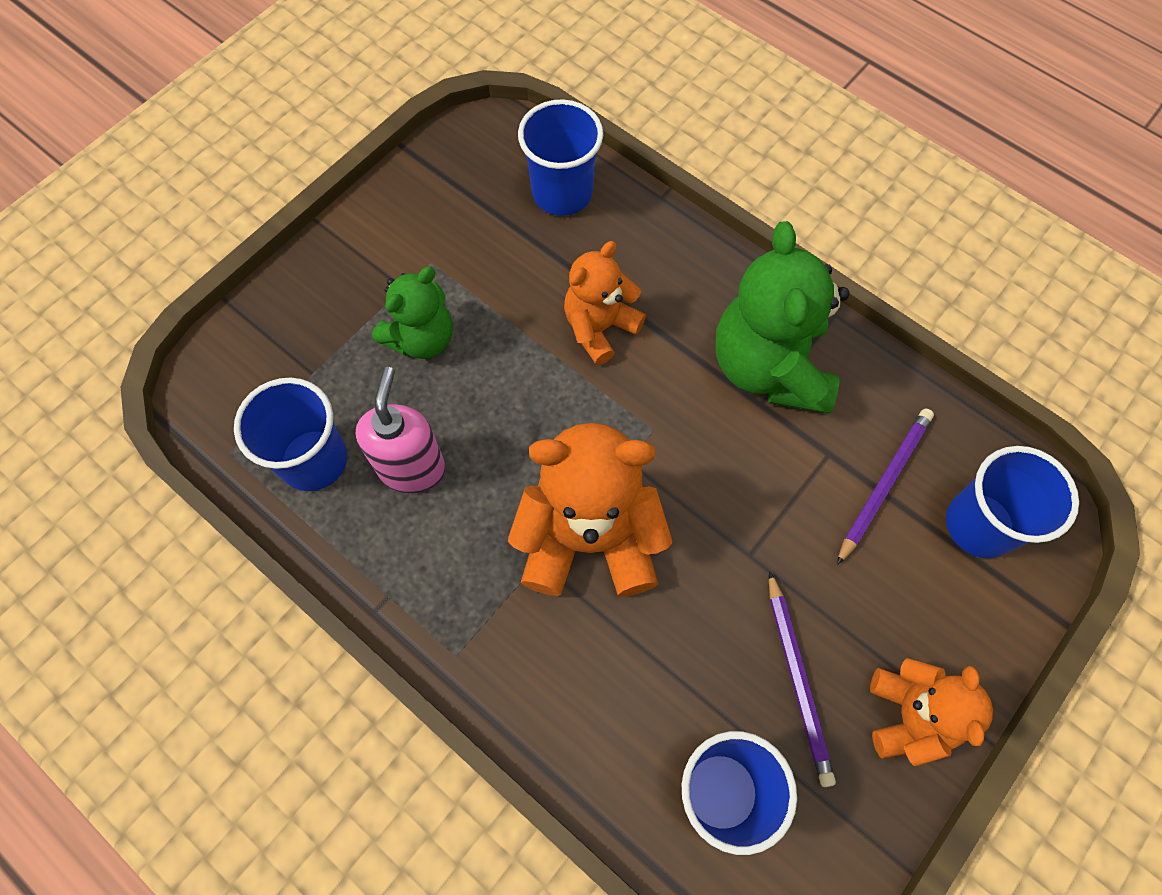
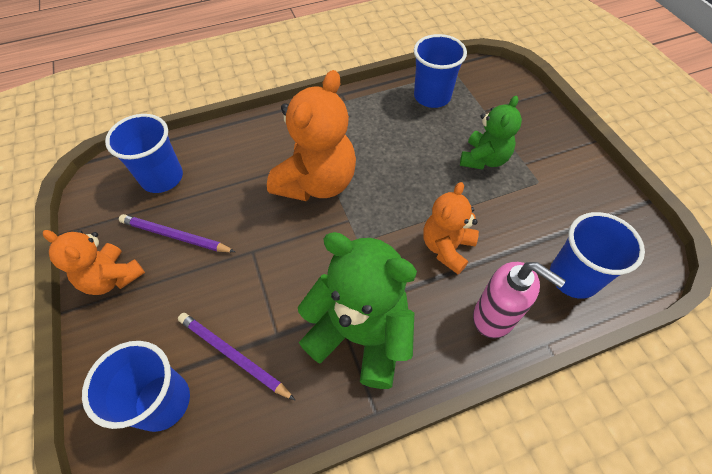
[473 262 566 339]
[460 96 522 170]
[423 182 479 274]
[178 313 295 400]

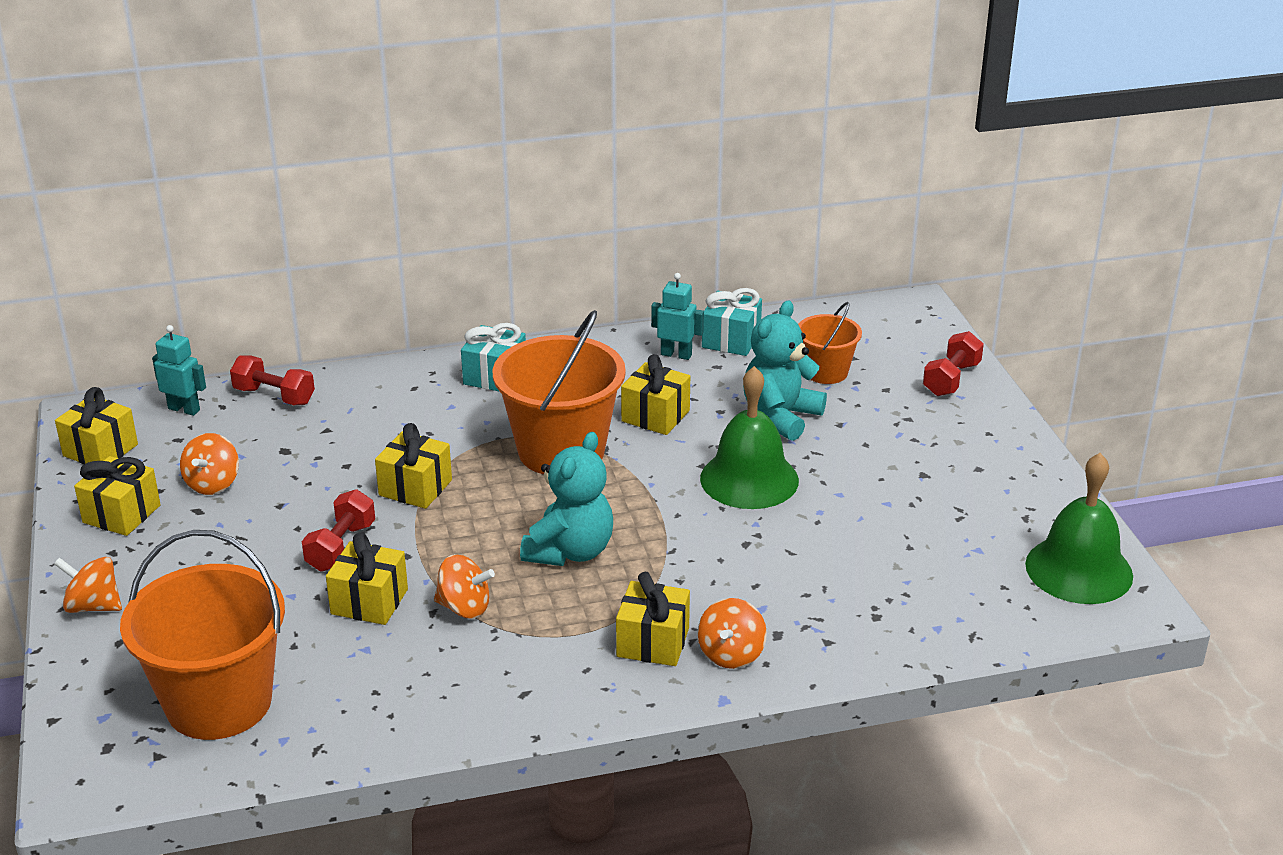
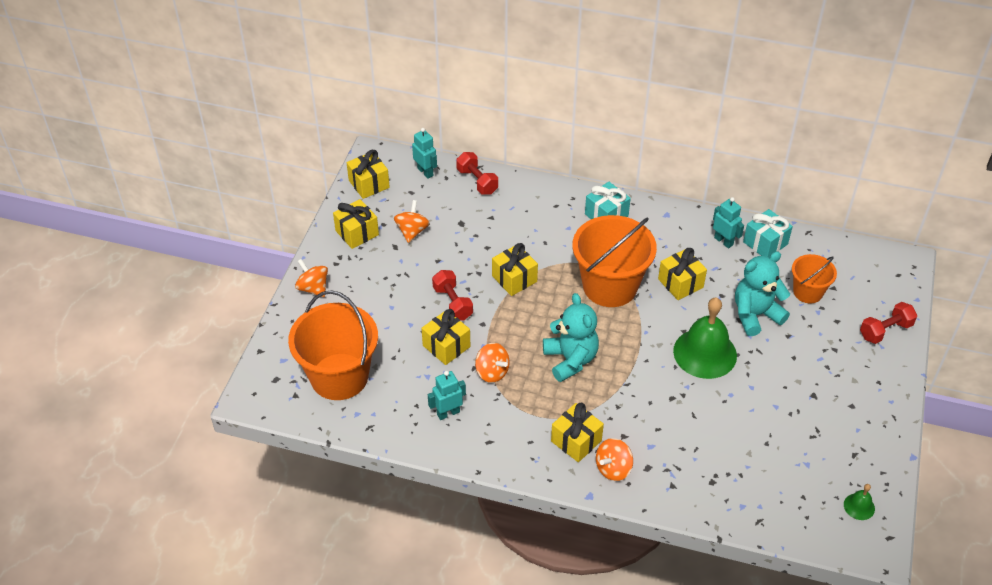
[428 371 466 420]
[394 200 430 243]
[432 270 473 320]
[543 293 599 382]
[844 484 875 520]

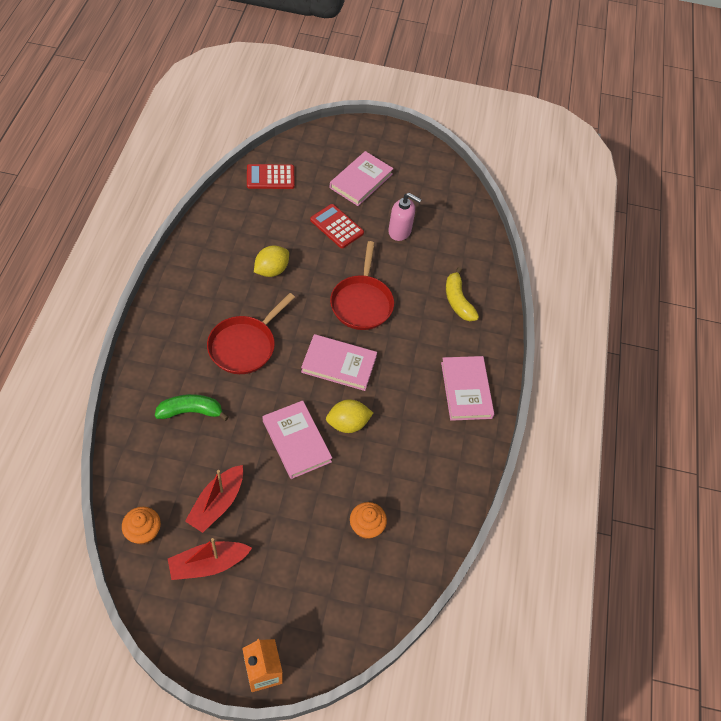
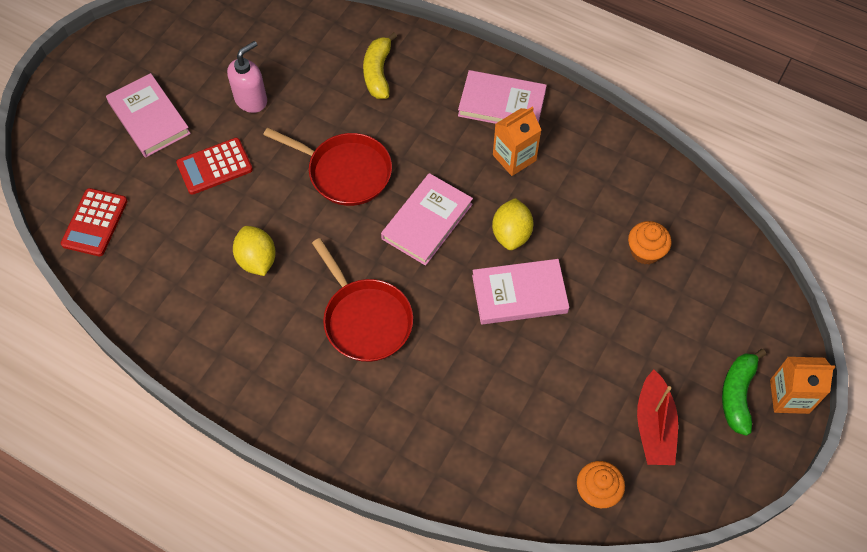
[185 465 243 533] (first image)
[493 107 541 176]
[722 349 766 436]
[363 32 397 99]

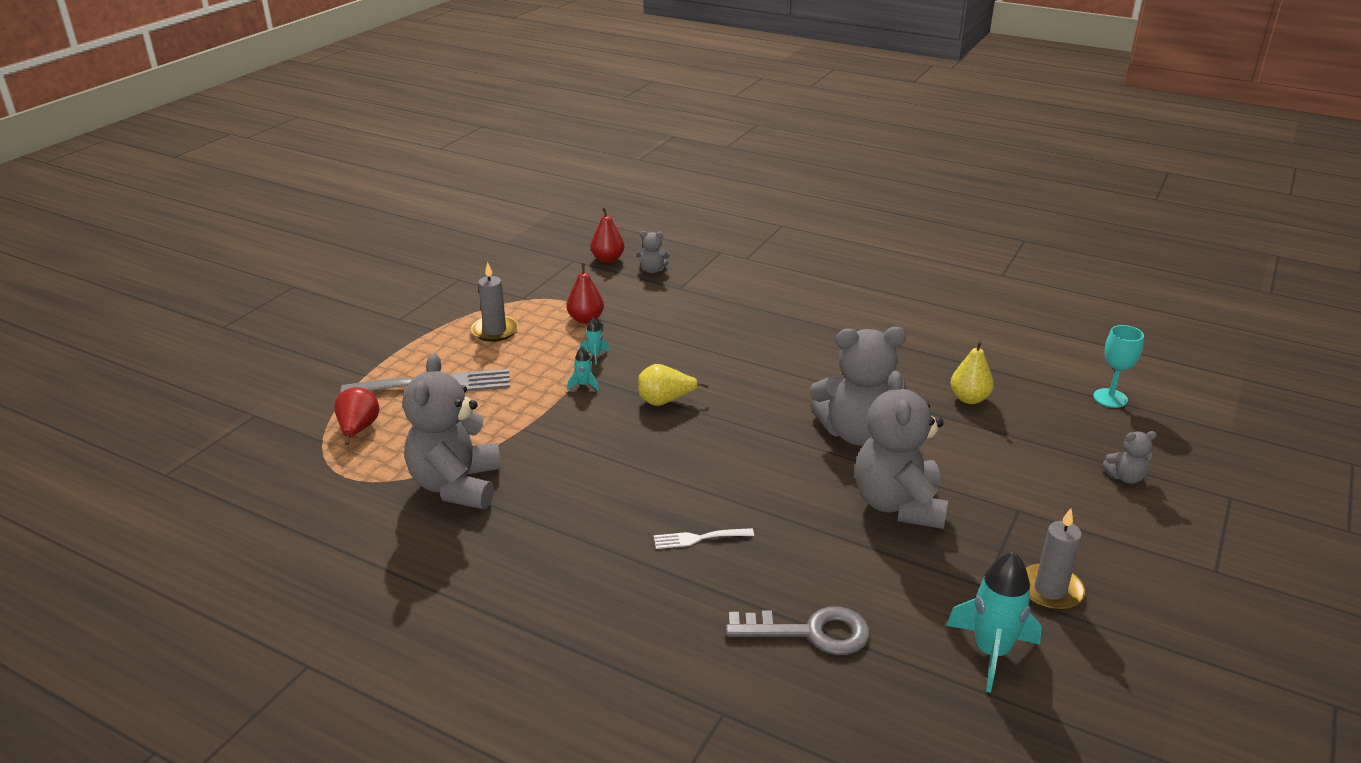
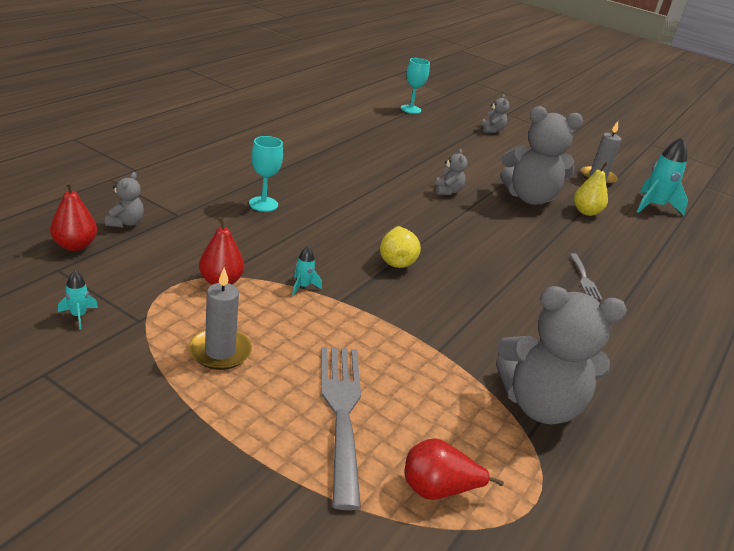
[726 607 870 655] (first image)
[249 136 283 212]
[58 271 98 330]
[574 162 608 216]
[570 253 602 300]
[435 149 467 195]

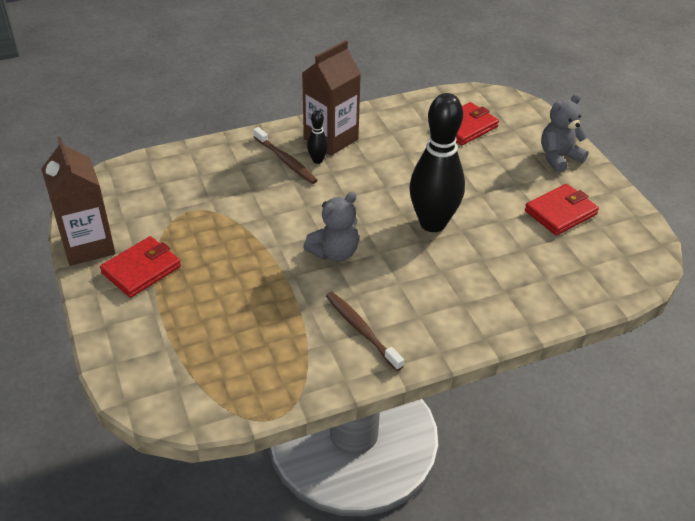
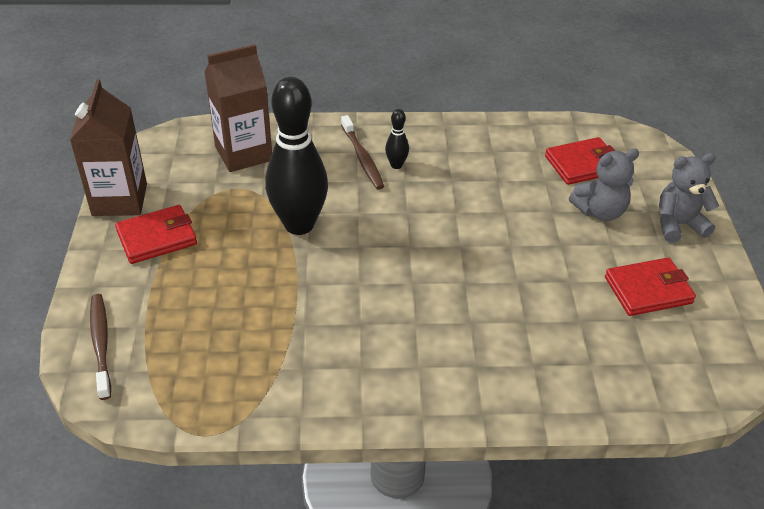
[204 44 272 172]
[569 148 639 221]
[90 294 111 400]
[265 77 328 235]

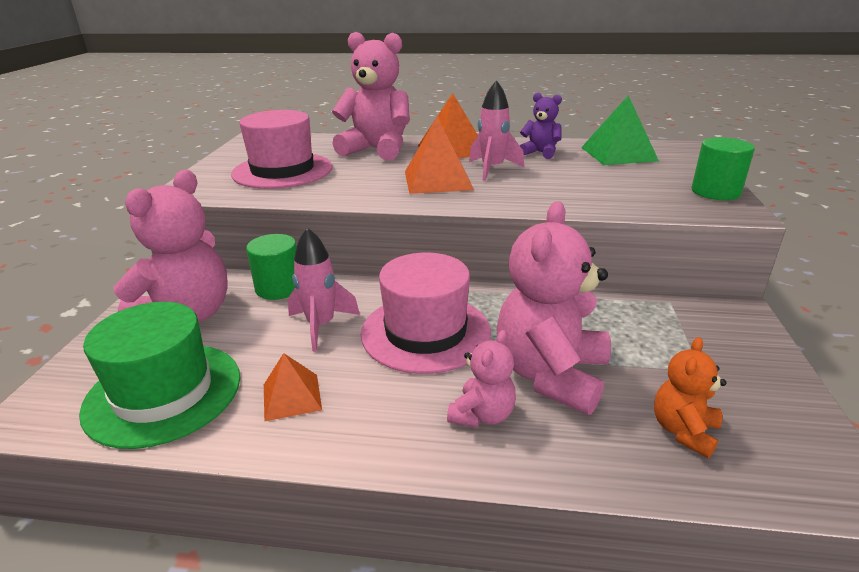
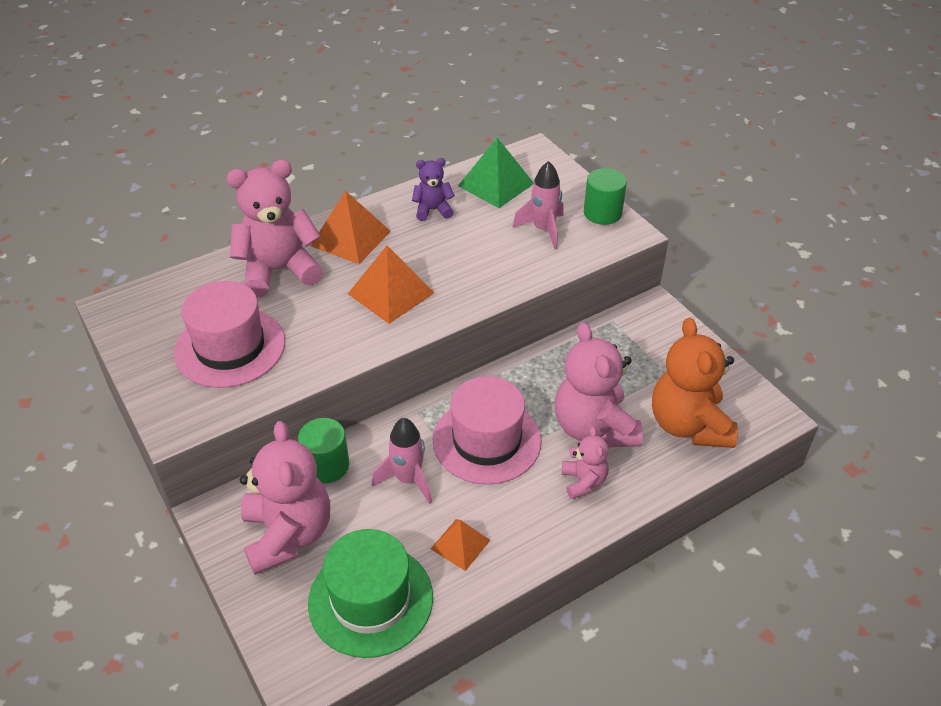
[512 161 564 250]
[652 318 738 448]

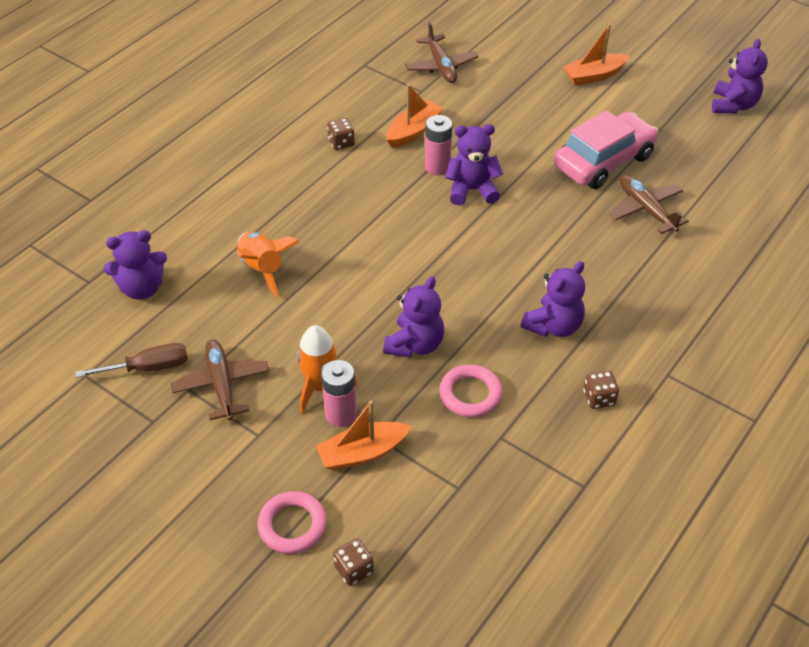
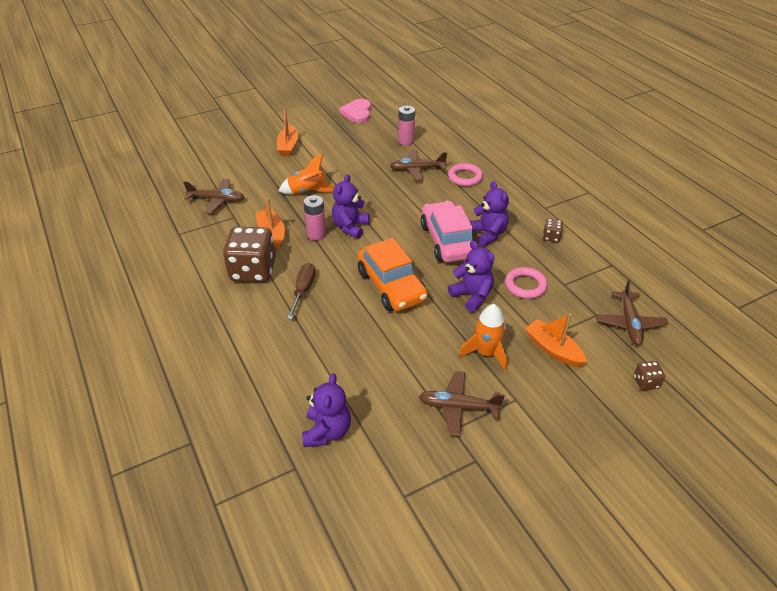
[358 238 428 311]
[596 280 668 345]
[287 263 316 319]
[279 153 334 194]
[448 163 483 186]
[398 106 415 145]
[420 201 475 262]
[339 99 371 123]
[525 313 587 367]
[223 227 276 282]

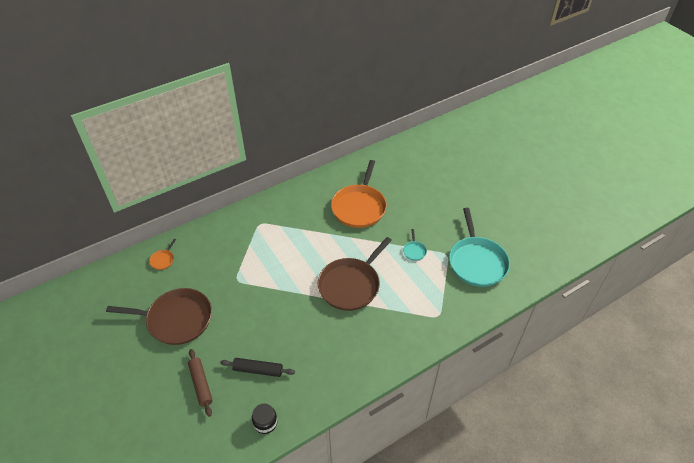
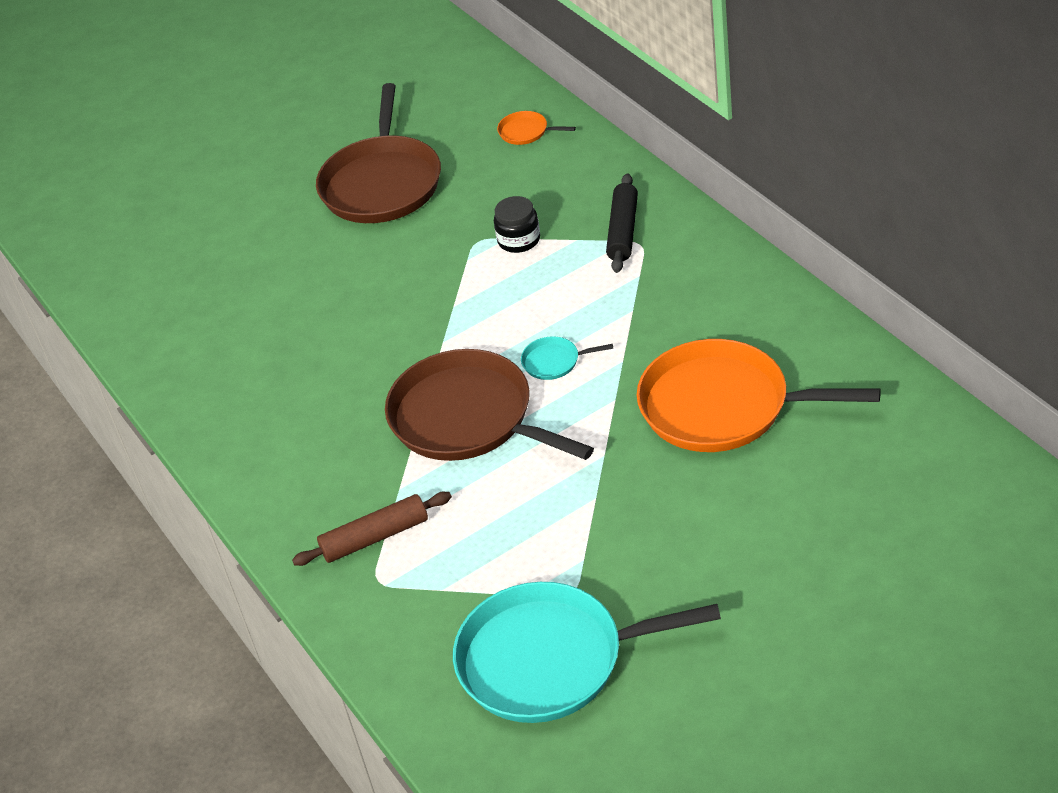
[292 492 452 566]
[606 173 638 273]
[494 196 540 253]
[521 336 613 380]

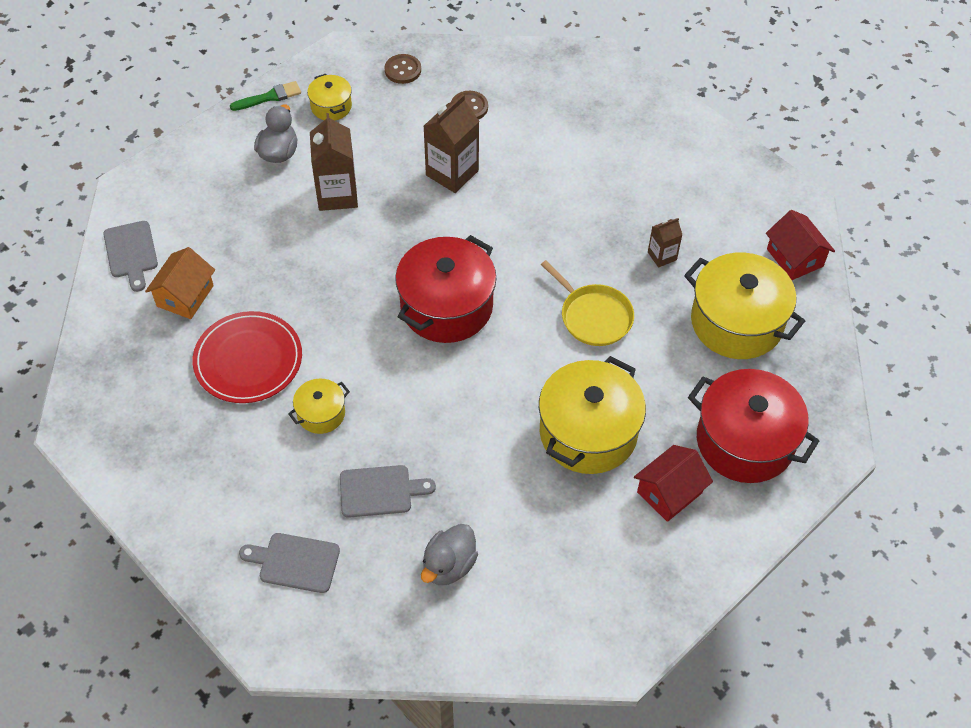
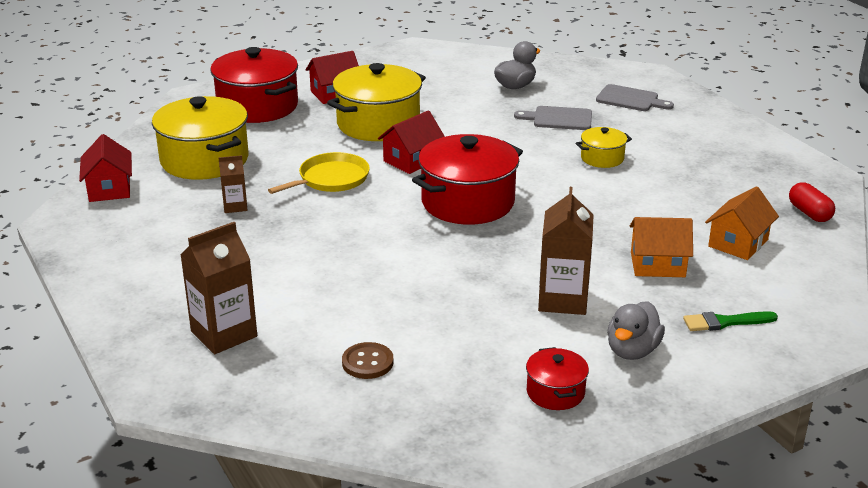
[103 221 158 292] (first image)
[192 311 302 403] (first image)
[384 54 421 84] (first image)
[378 110 445 174]
[630 217 693 277]
[789 182 835 222]
[683 311 778 331]
[181 222 257 354]
[526 347 589 410]
[268 152 370 194]

